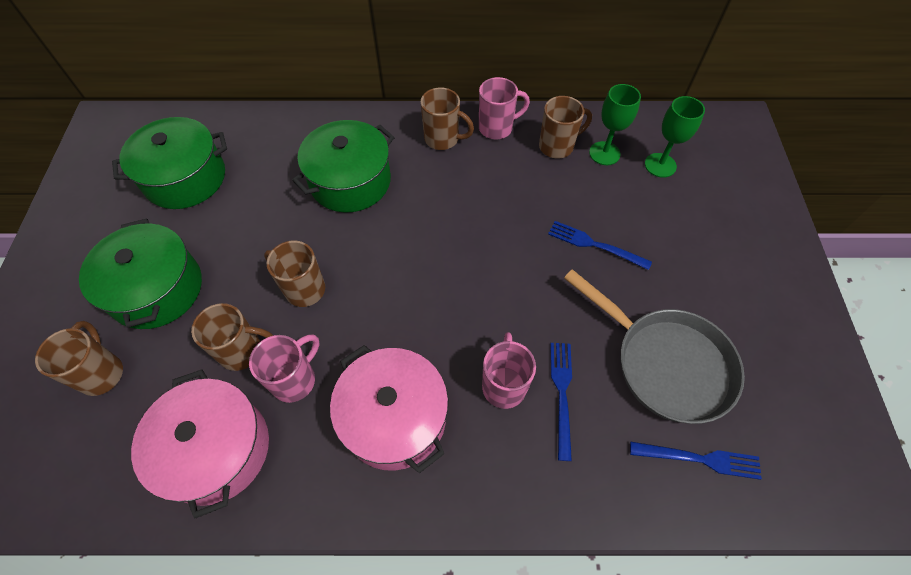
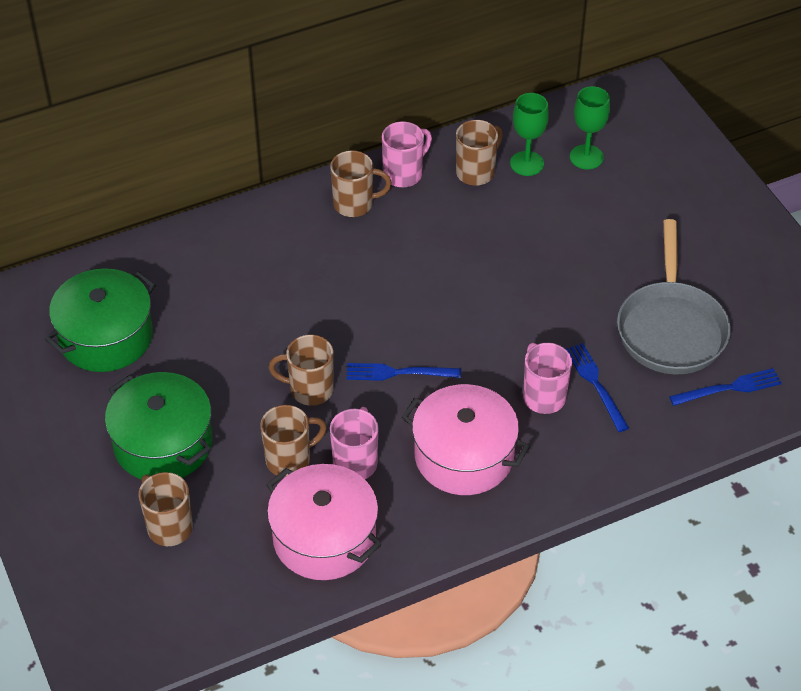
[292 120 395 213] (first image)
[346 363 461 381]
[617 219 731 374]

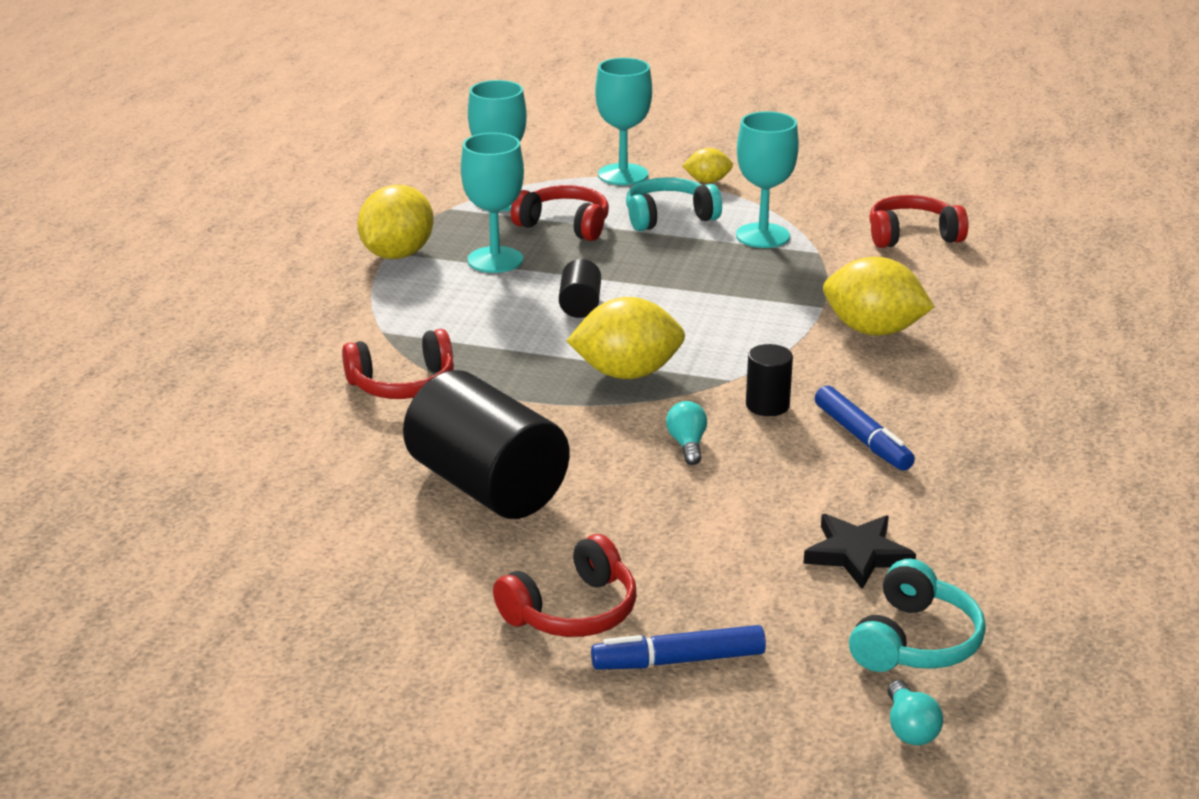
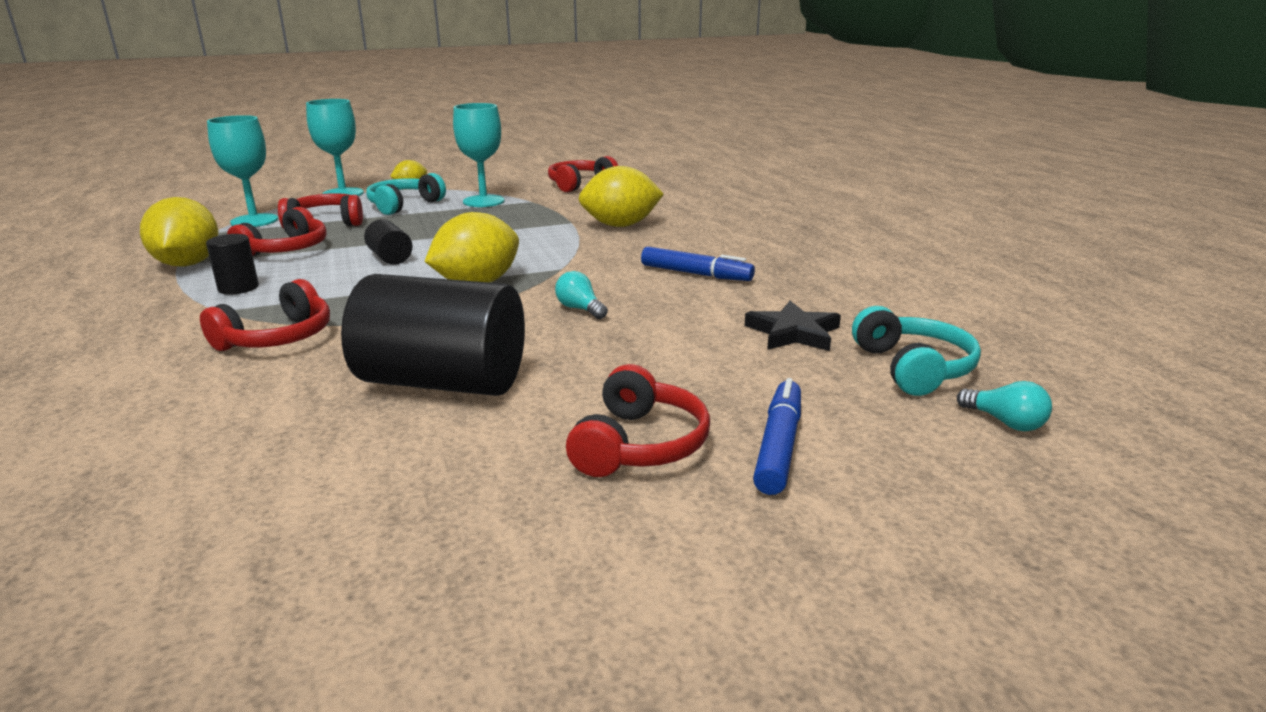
[206 234 259 294]
[227 207 327 256]
[753 378 801 495]

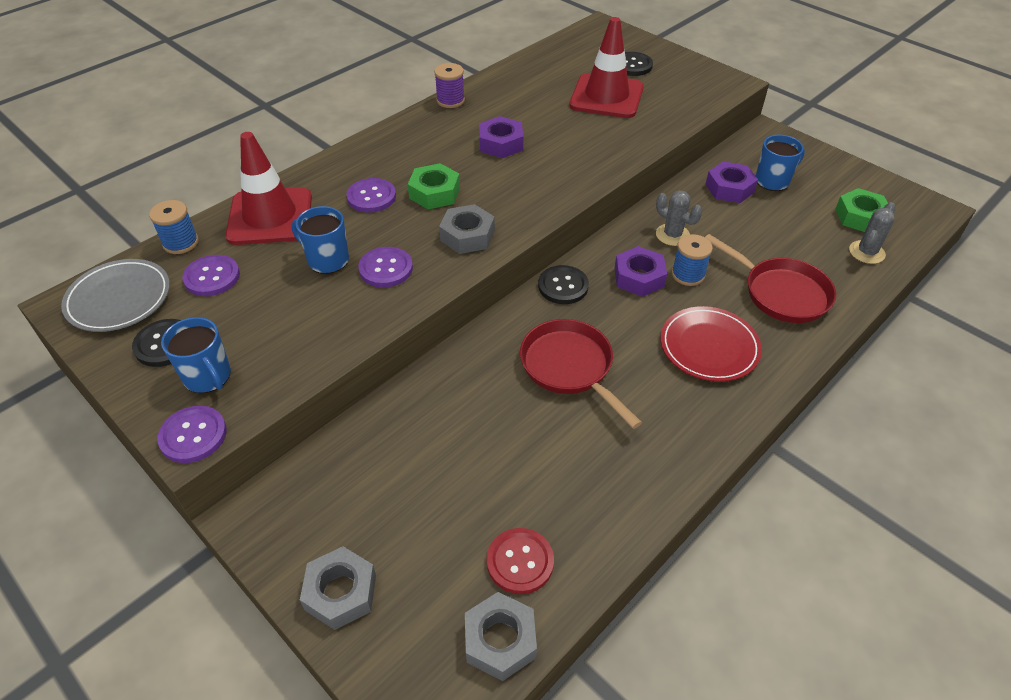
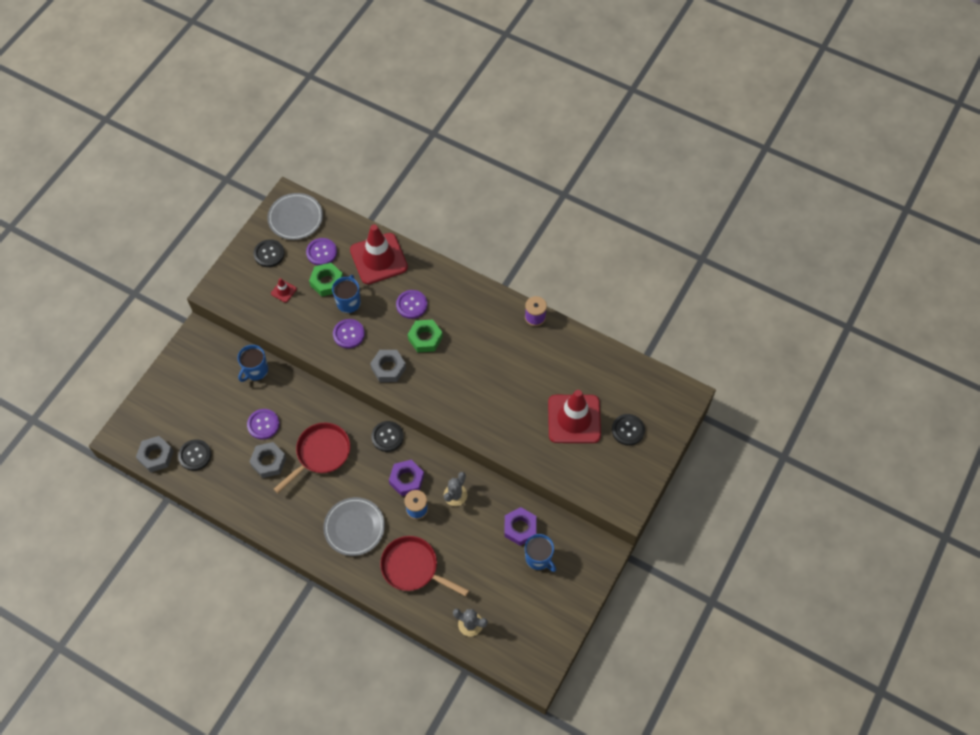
[149 200 199 254] (first image)
[479 116 523 158] (first image)
[271 278 297 302]
[247 409 280 440]
[238 345 268 382]
[249 442 286 478]
[309 263 343 296]
[178 439 211 471]
[323 497 385 556]
[380 536 469 596]

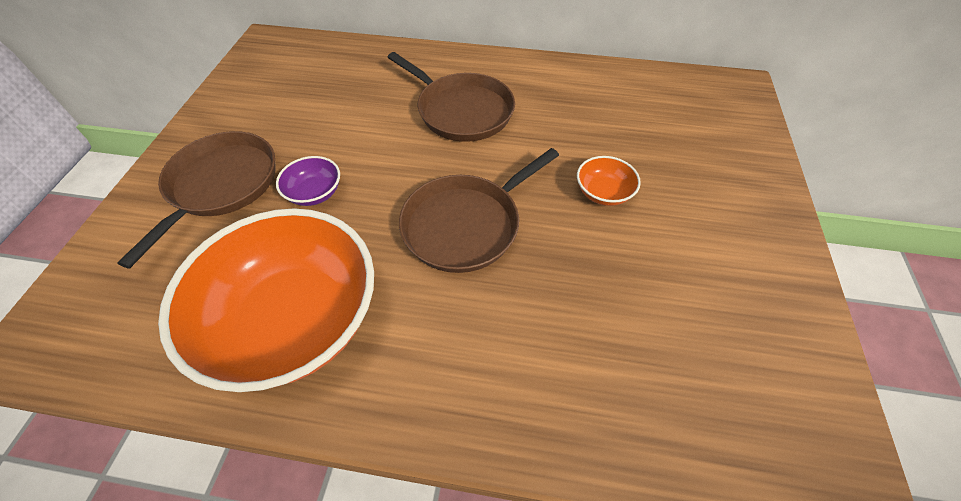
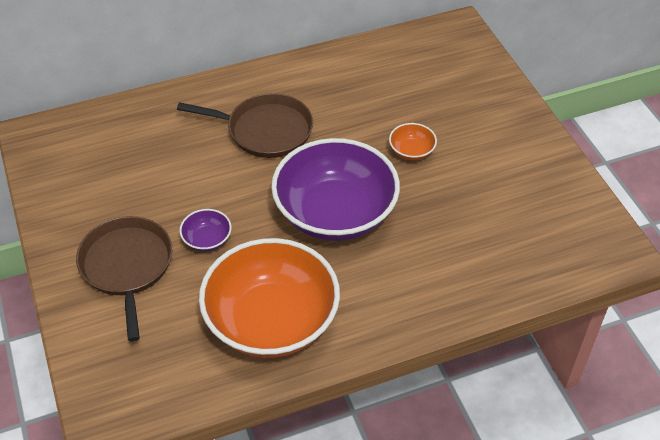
[271 138 400 241]

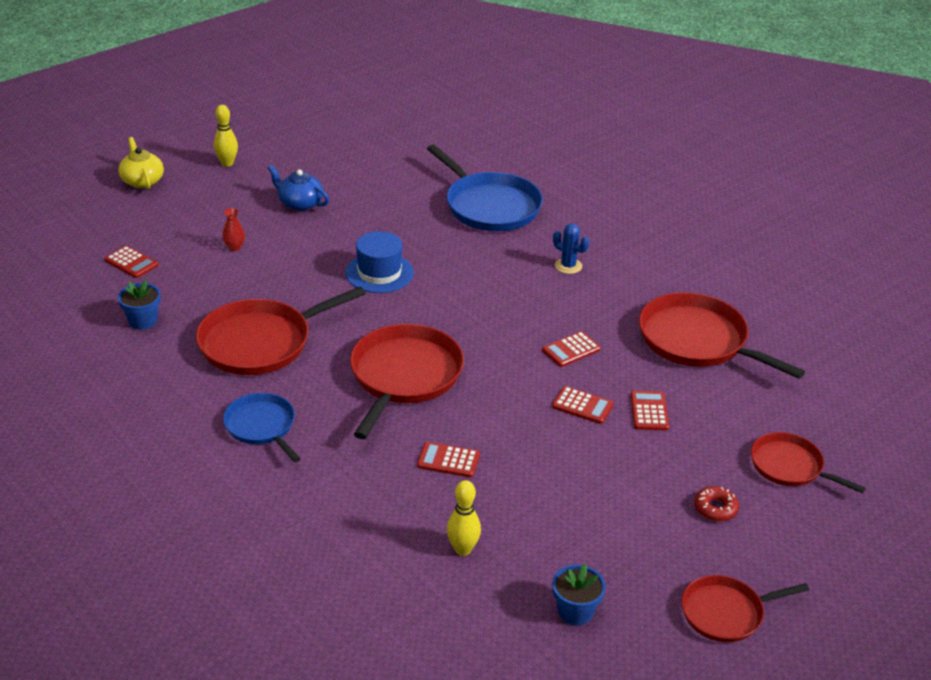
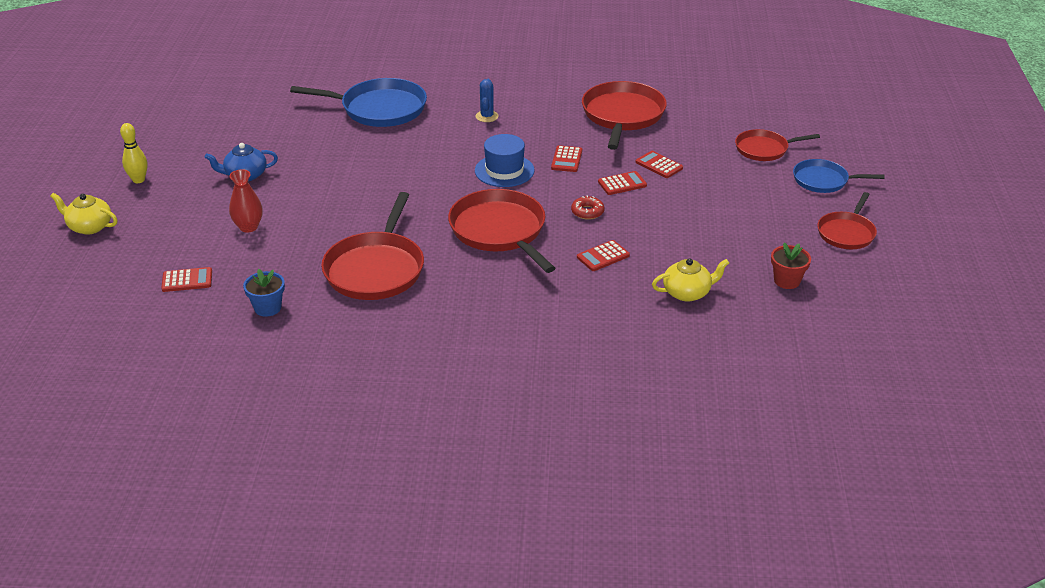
[793 159 885 193]
[475 134 535 187]
[571 196 604 220]
[652 258 729 302]
[771 242 811 289]
[476 79 499 122]
[582 81 667 150]
[229 169 263 232]

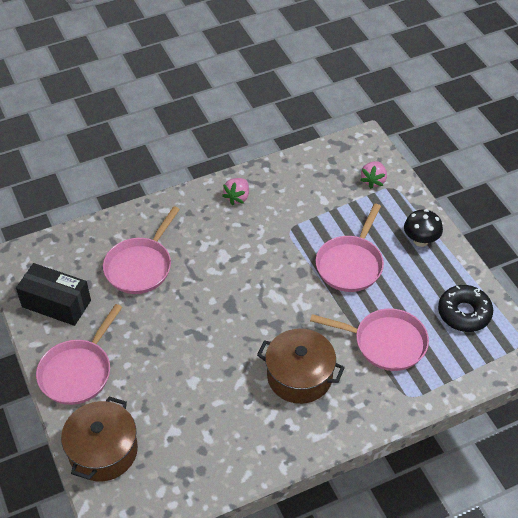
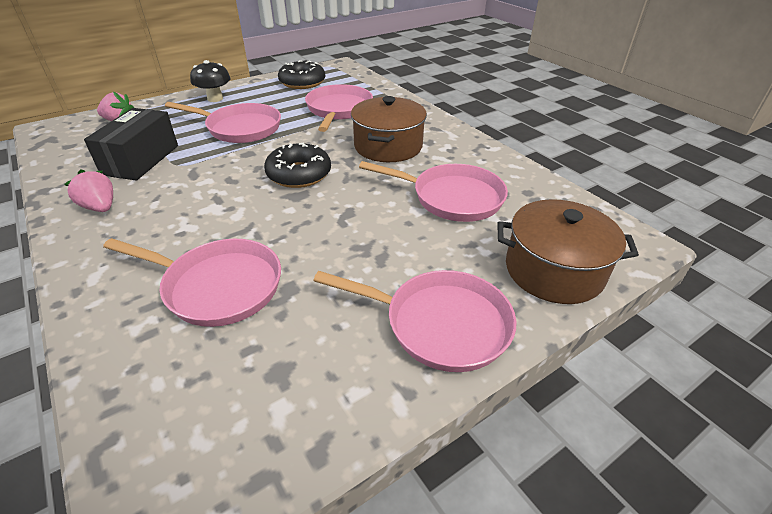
[264 142 331 188]
[359 161 508 222]
[84 108 178 181]
[65 169 113 212]

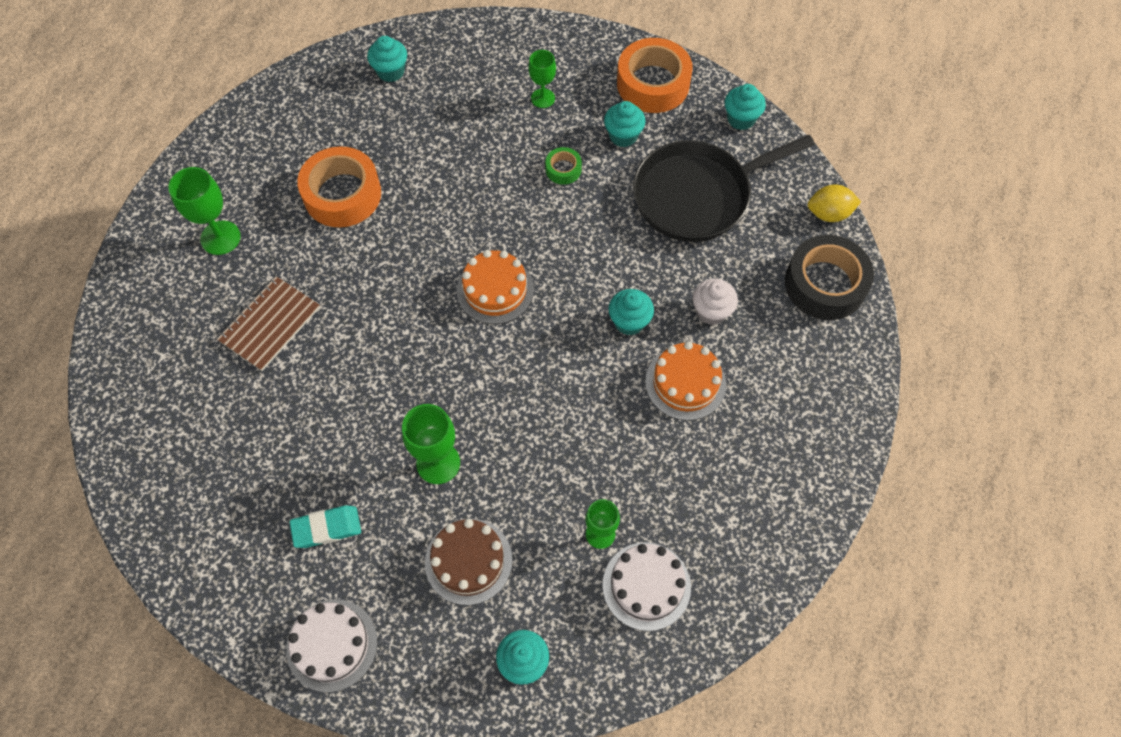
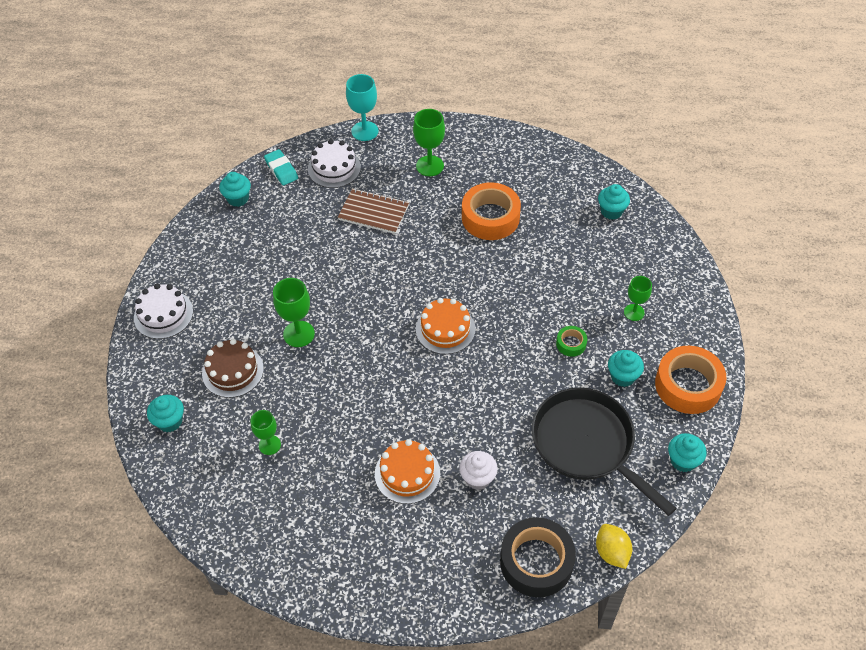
[346 74 379 141]
[264 149 298 185]
[308 139 361 188]
[219 172 251 207]

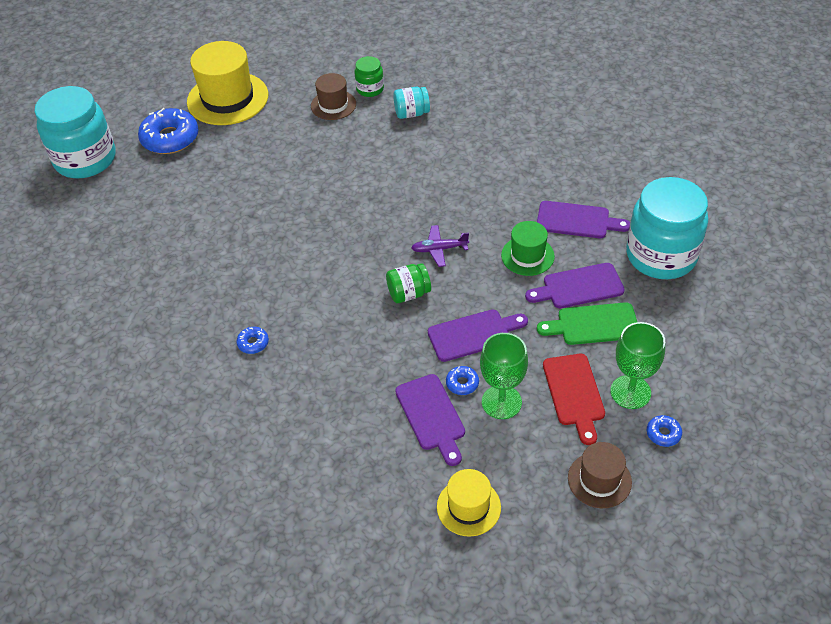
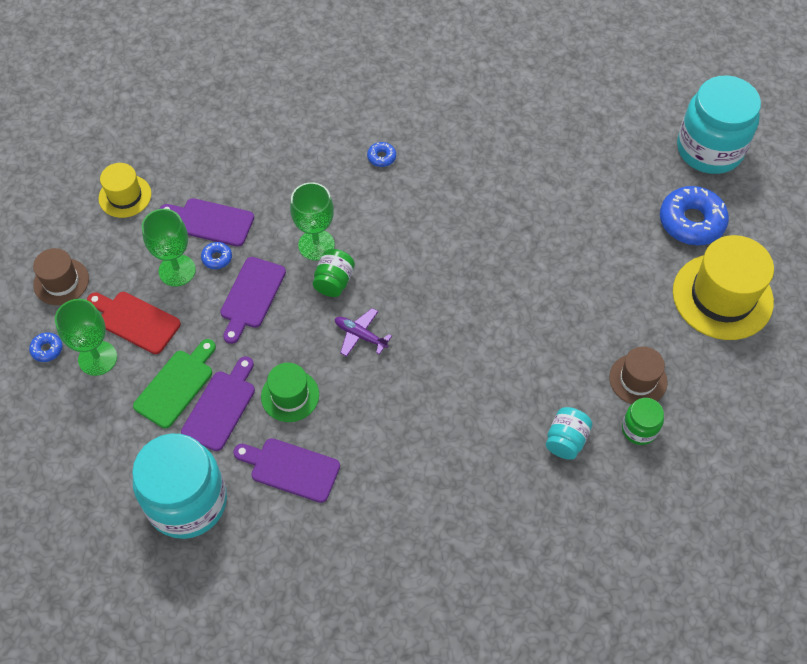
[290 182 335 261]
[335 308 392 357]
[233 438 340 503]

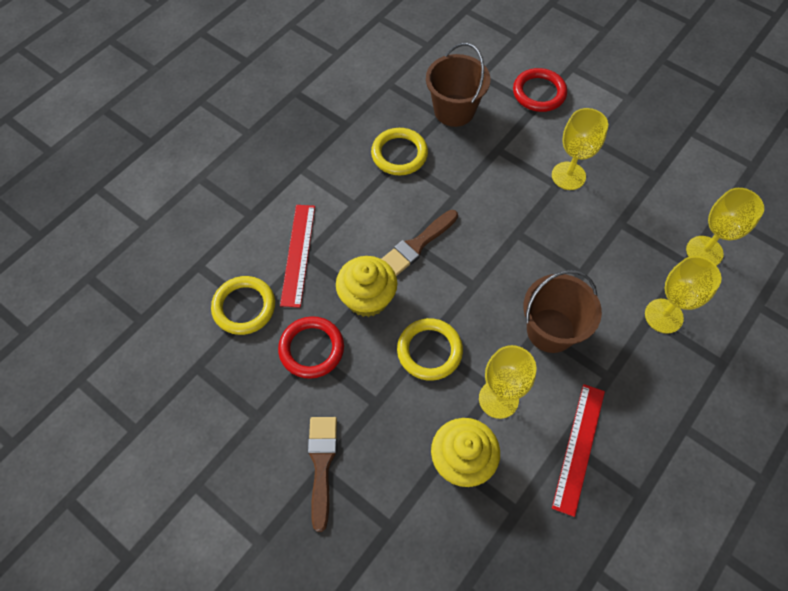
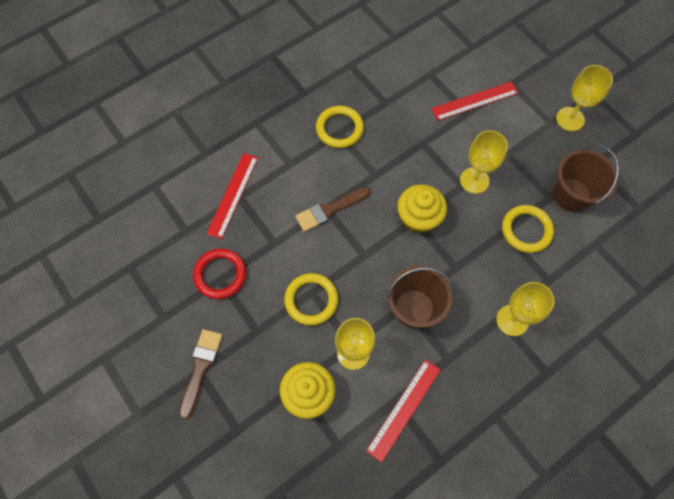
[502 205 554 253]
[397 184 447 234]
[553 145 619 212]
[556 65 613 131]
[431 82 518 121]

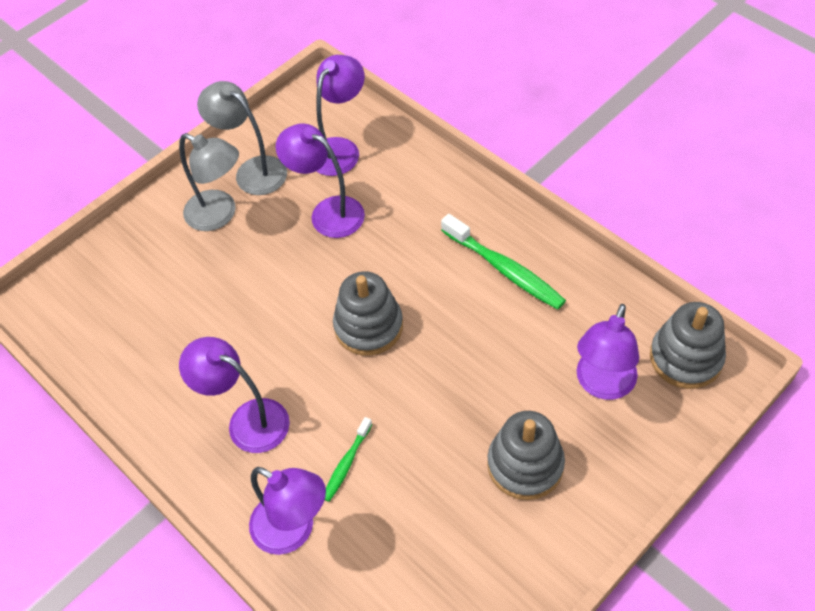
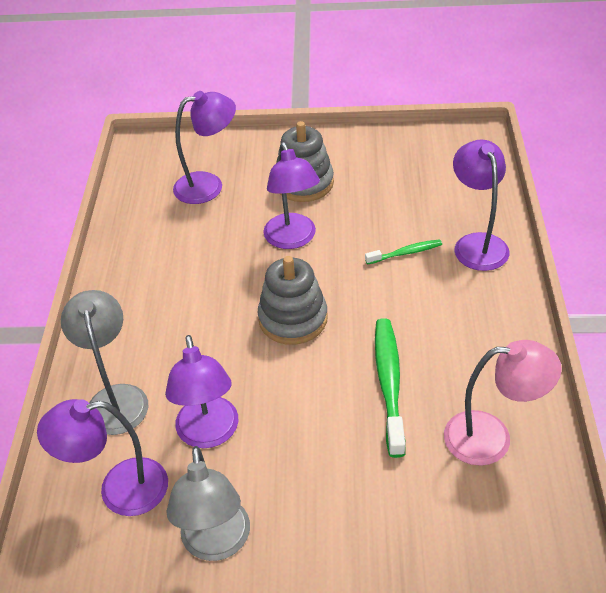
[650 302 726 389] (first image)
[444 340 562 466]
[61 290 148 435]
[263 142 320 249]
[375 318 406 458]

